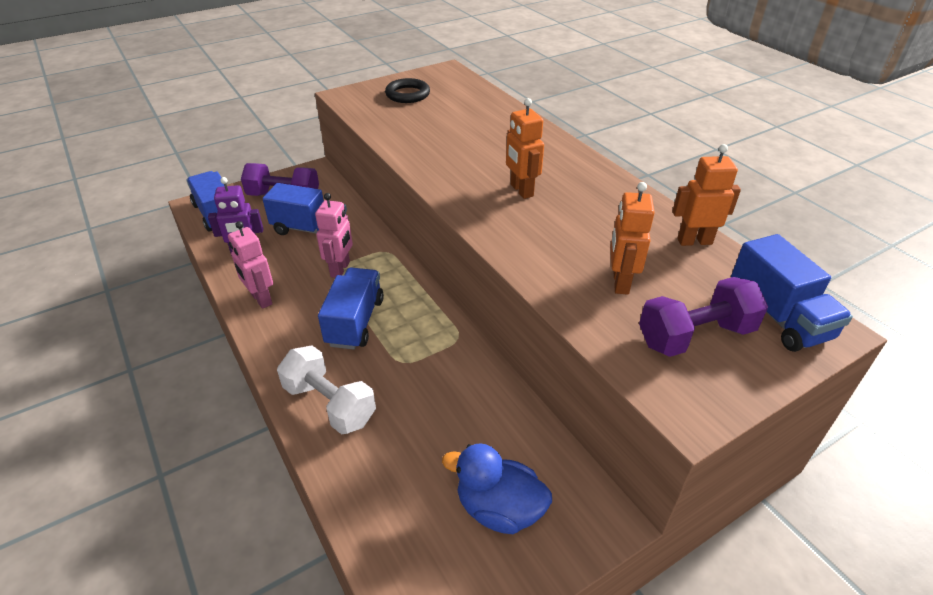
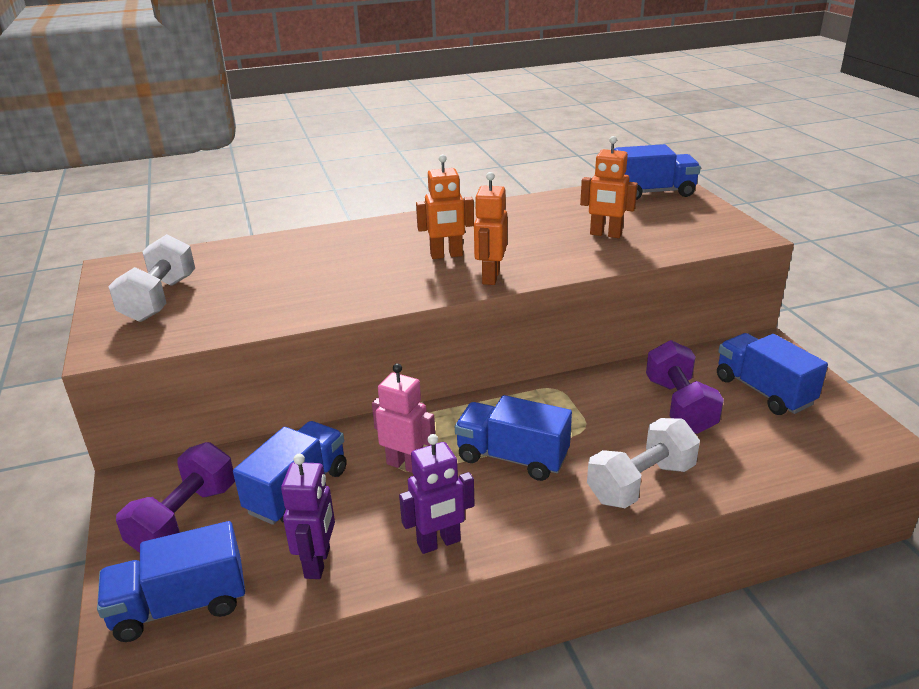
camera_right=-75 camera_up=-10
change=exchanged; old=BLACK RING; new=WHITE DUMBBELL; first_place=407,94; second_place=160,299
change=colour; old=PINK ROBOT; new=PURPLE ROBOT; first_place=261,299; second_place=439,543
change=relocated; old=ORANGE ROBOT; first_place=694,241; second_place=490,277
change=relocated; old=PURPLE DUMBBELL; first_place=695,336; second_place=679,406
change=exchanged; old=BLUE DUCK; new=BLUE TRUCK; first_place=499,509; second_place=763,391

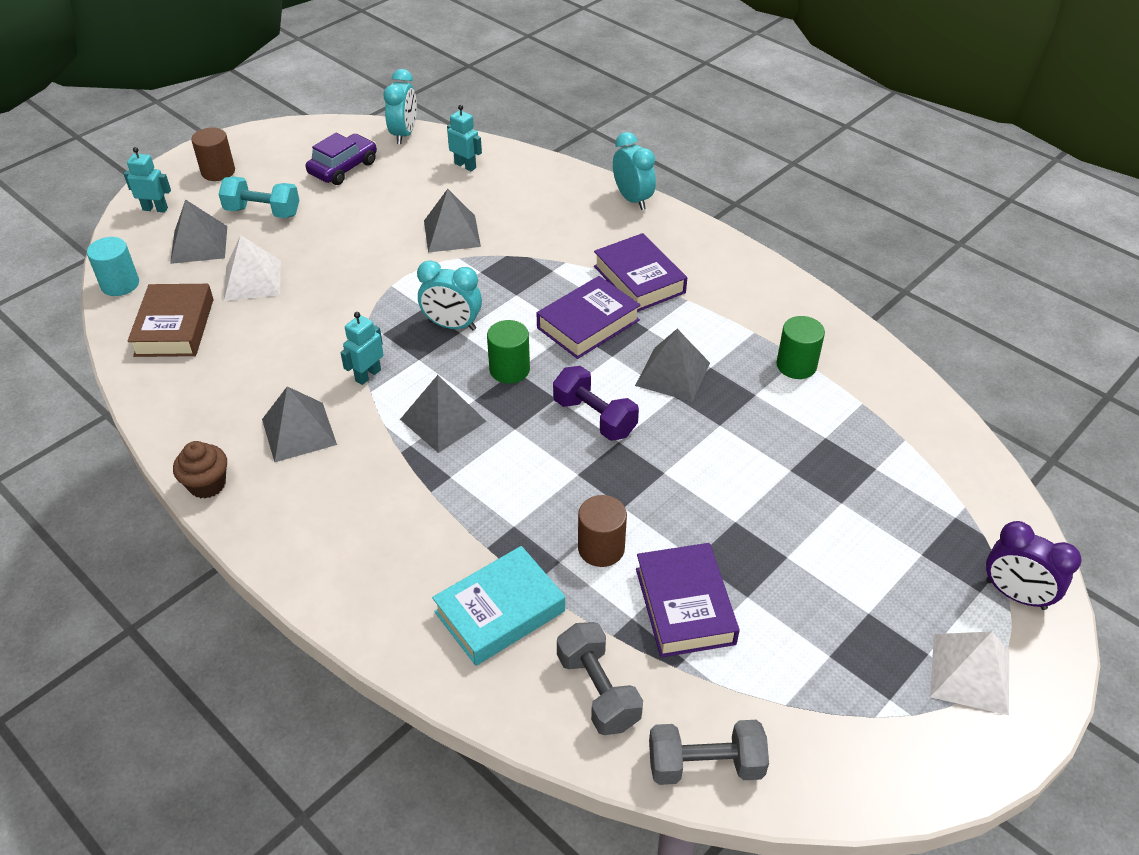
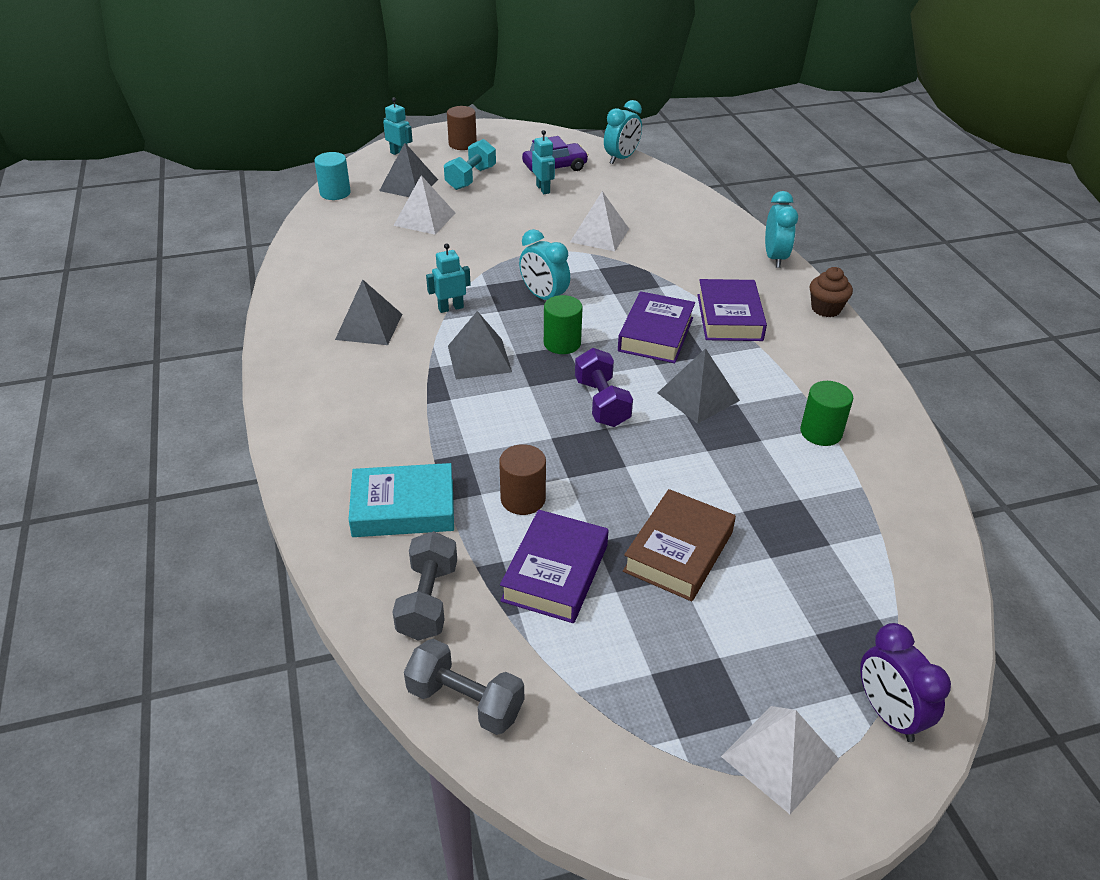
camera_right=30 camera_up=-5
change=spun; old=TURQUOISE DUMBBELL; first_place=263,212; second_place=471,178; degrees=75
change=relocated; old=TURQUOISE ROBOT; first_place=465,165; second_place=543,189
change=colour; old=GREY PYRAMID; new=WHITE PYRAMID; first_place=451,233; second_place=599,235
change=spun; old=PURPLE BOOK; first_place=588,324; second_place=656,334; degrees=-60
change=relocated; old=BROWN BOOK; first_place=174,327; second_place=678,551
change=relocated; old=BROWN CUPCAKE; first_place=207,484; second_place=826,309

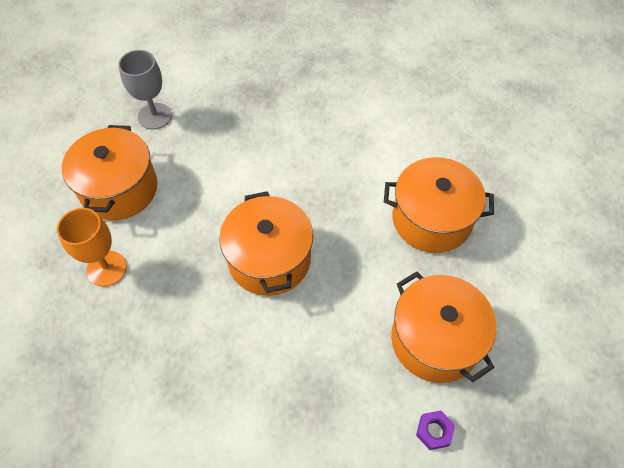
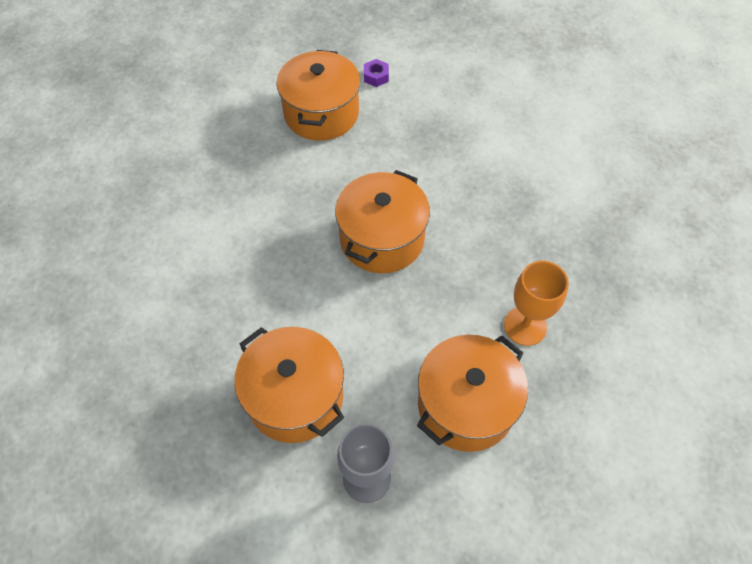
camera_right=-140 camera_up=0
change=relocated; old=ORANGE POT; first_place=431,219; second_place=295,397

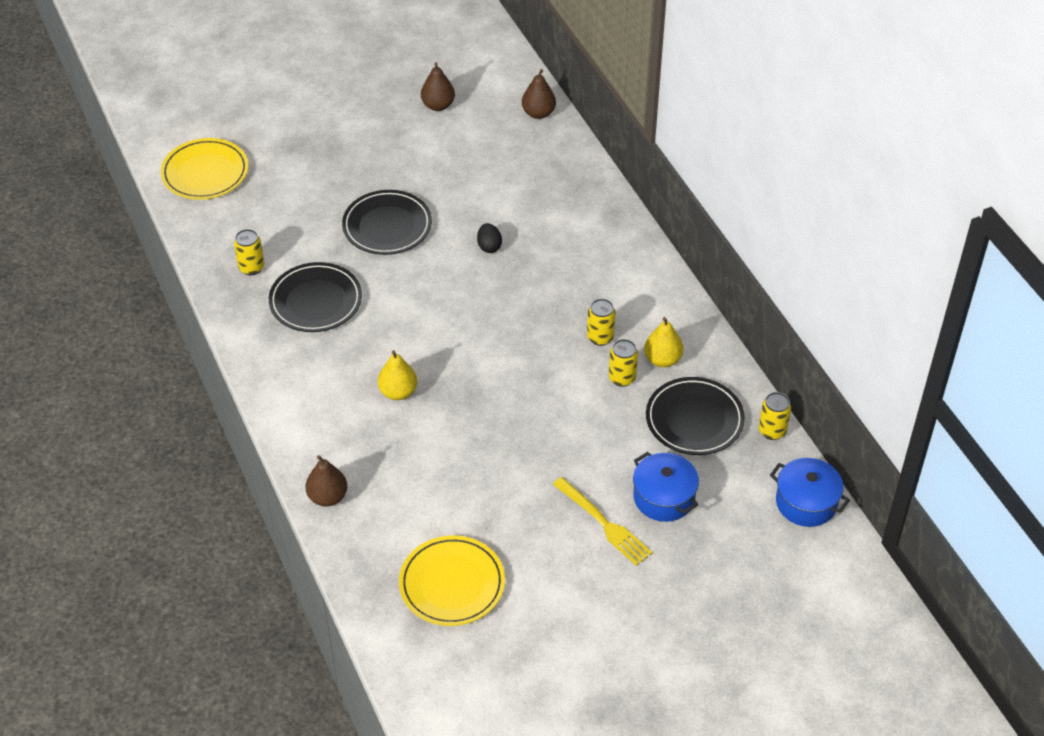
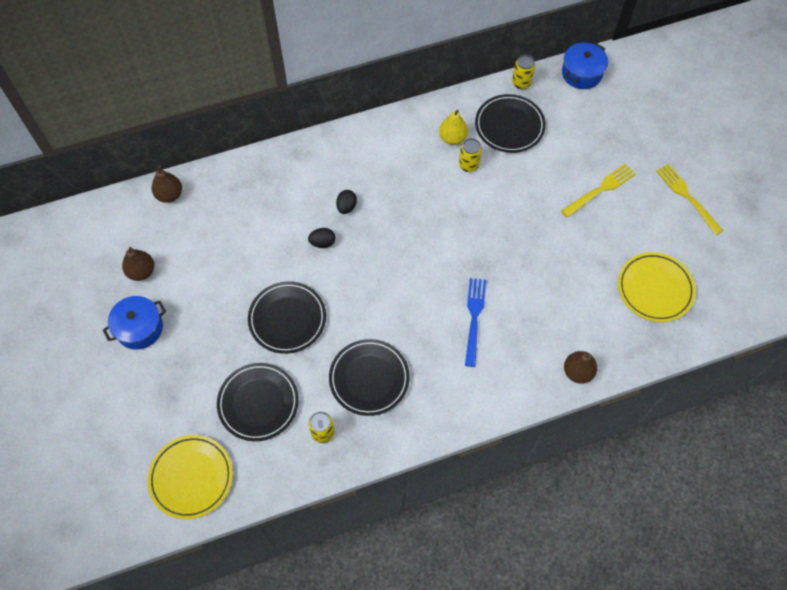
camera_right=-85 camera_up=15
change=relocated; old=BLUE POT; first_place=664,497; second_place=139,328
change=appeared; new=BLACK PLATE; second_place=258,403
change=appeared; new=BLACK EGG; second_place=346,207
change=exchanged; old=YELLOW PEAR; new=BLUE FORK; first_place=398,392; second_place=474,317
change=appeared; new=YELLOW FORK; second_place=687,196
change=missing; old=YELLOW CAN; first_place=600,337

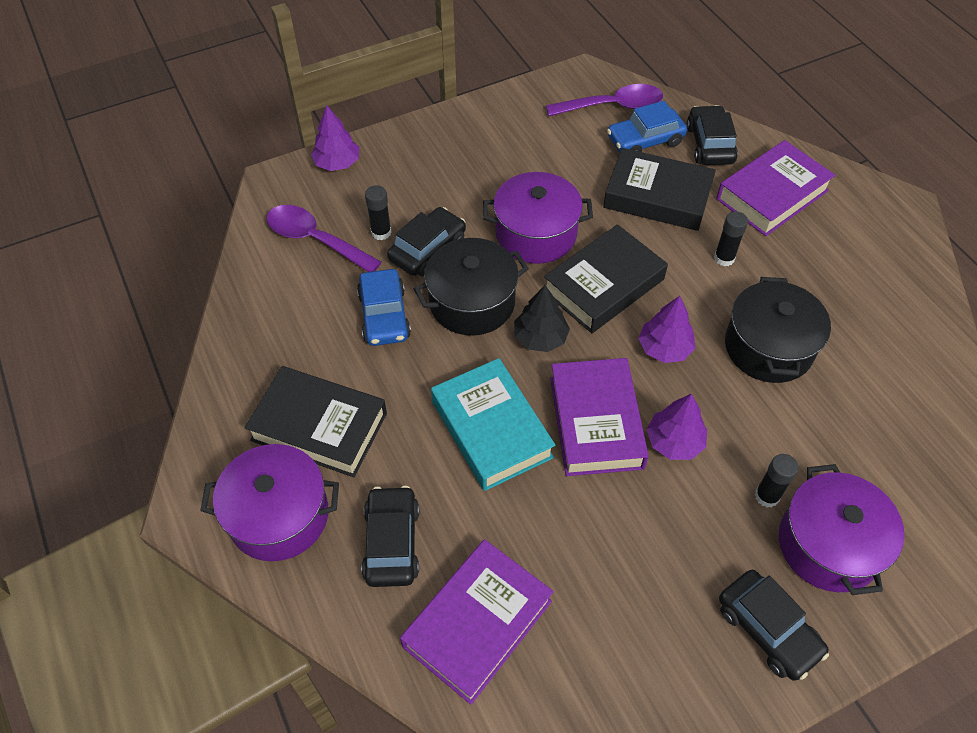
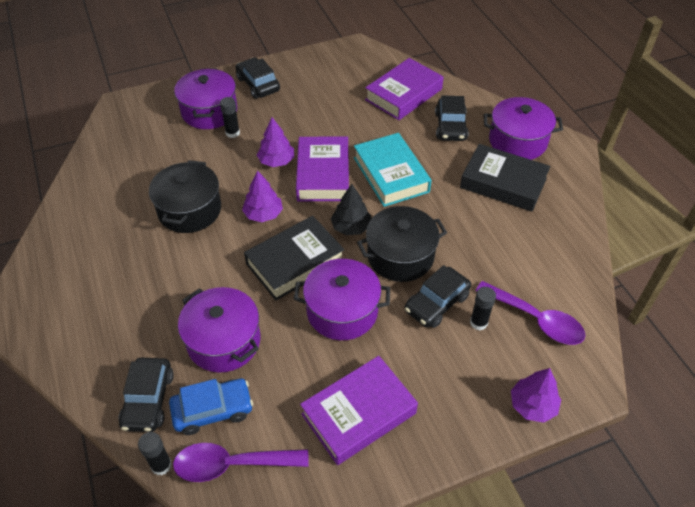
camera_right=-175 camera_up=-5
change=relocated; old=BLACK GLUE STICK; first_place=724,258; second_place=161,465
change=exchanged; old=BLACK BOOK; new=PURPLE POT; first_place=657,196; second_place=224,341
change=relocated; old=PURPLE BOOK; first_place=772,195; second_place=358,413
change=missing; old=BLUE CAR; first_place=384,315

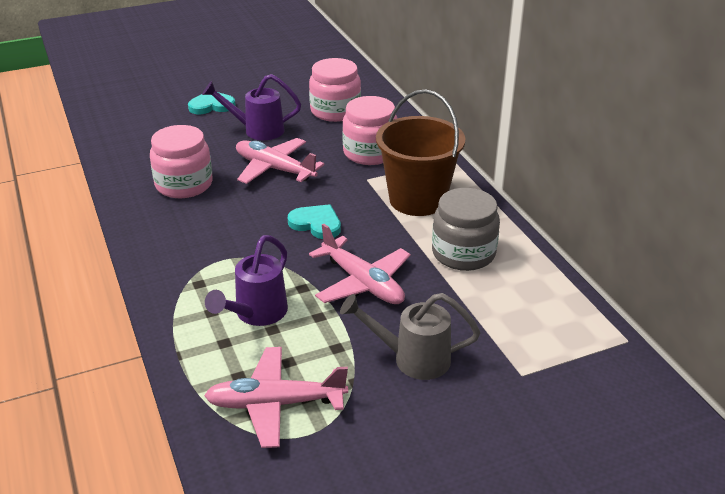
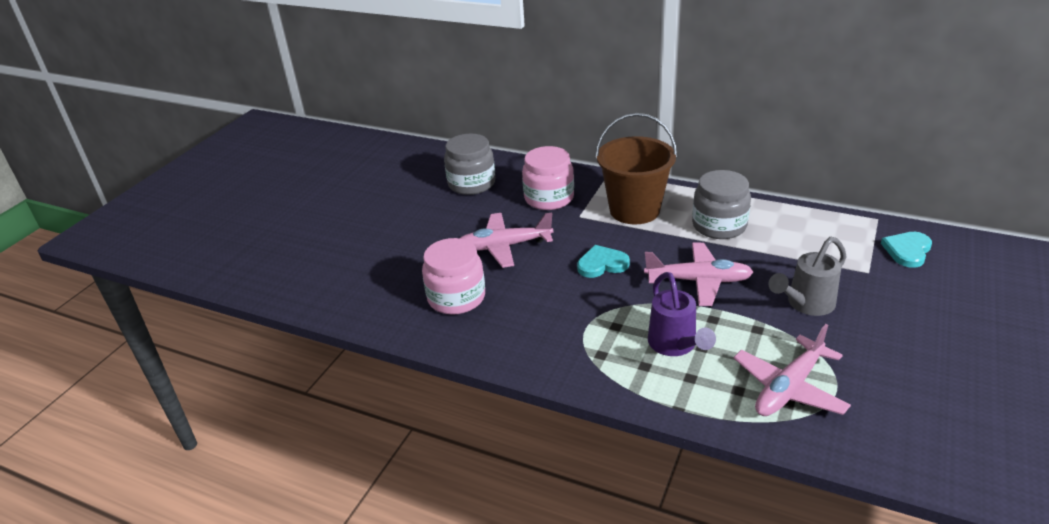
camera_right=-40 camera_up=0
change=colour; old=PINK JAR; new=GREY JAR; first_place=335,111; second_place=471,183
change=relocated; old=TURQUOISE HEART; first_place=211,105; second_place=907,251
change=missing; old=PURPLE WATERING CAN; first_place=257,130

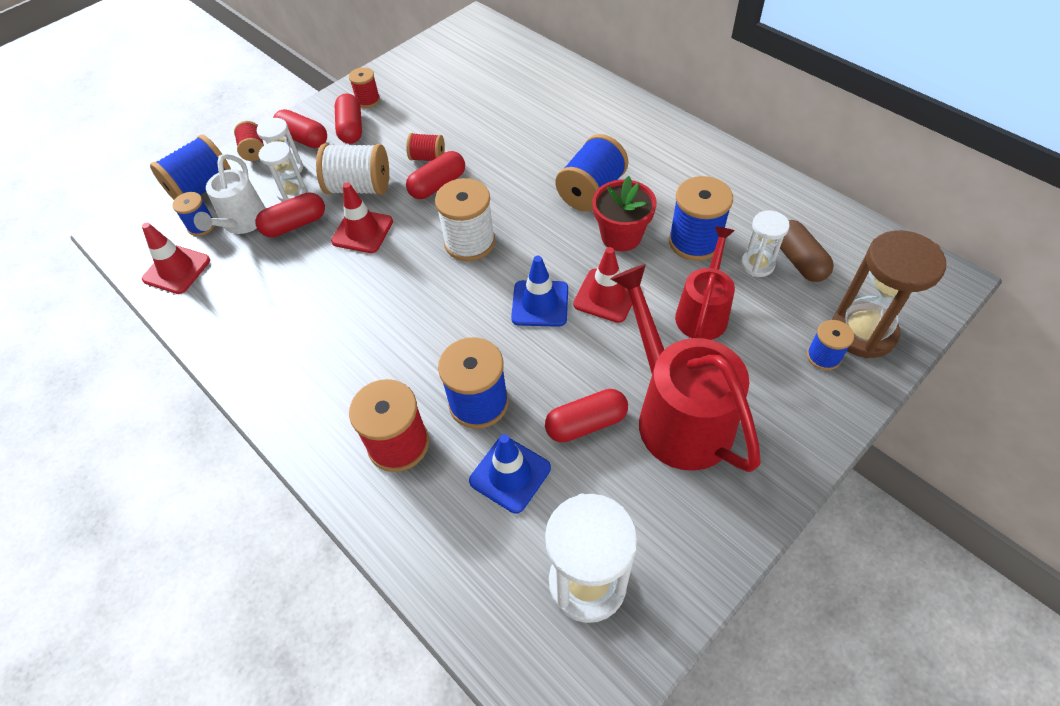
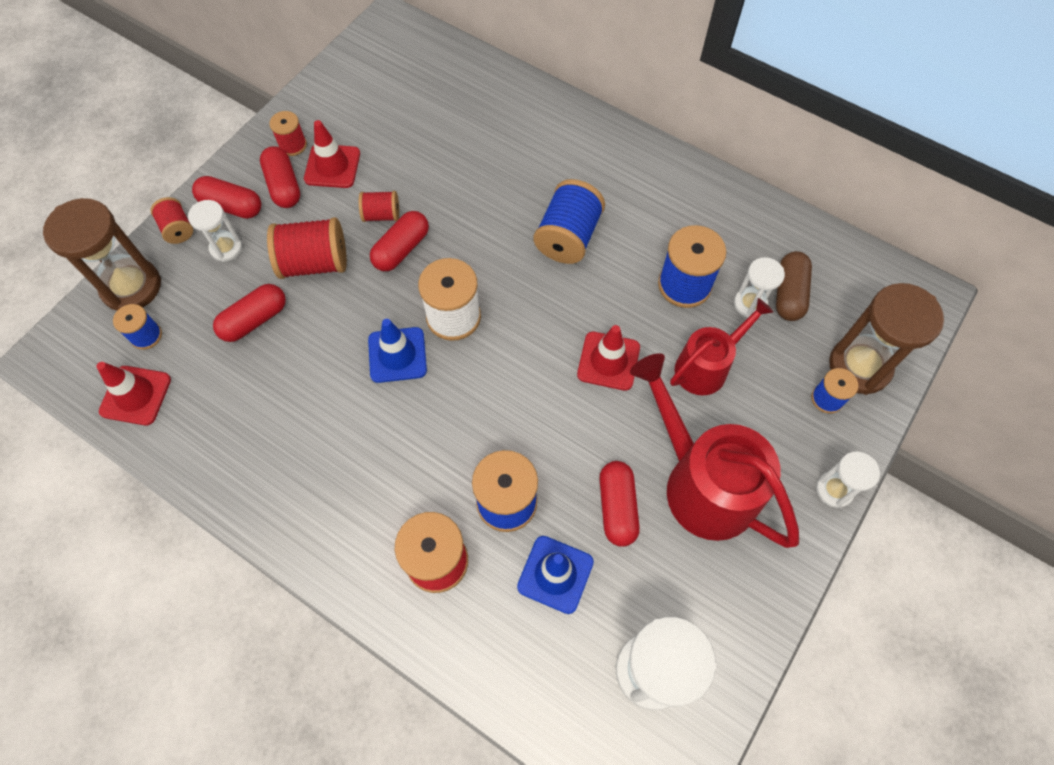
camera_right=-15 camera_up=10
change=exchanged; old=BLUE SPOOL; new=BROWN HOURGLASS; first_place=202,188; second_place=131,287
change=colour; old=WHITE SPOOL; new=RED SPOOL; first_place=359,187; second_place=314,263
change=relocated; old=RED TRAFFIC CONE; first_place=362,231; second_place=332,166
change=relocated; old=BLUE TRAFFIC CONE; first_place=540,303; second_place=397,355
change=spun; old=RED CAPSULE; first_place=586,423; second_place=617,507; degrees=-60
change=spun; old=RED WATERING CAN; first_place=703,312; second_place=706,366; degrees=45
change=spun; old=BROWN CAPSULE; first_place=799,260; second_place=789,293; degrees=45
change=relocated; old=WHITE HOURGLASS; first_place=292,193; second_place=834,490
change=missing; old=WHITE WATERING CAN; first_place=242,223
change=missing; old=RED FLOWER POT; first_place=621,236

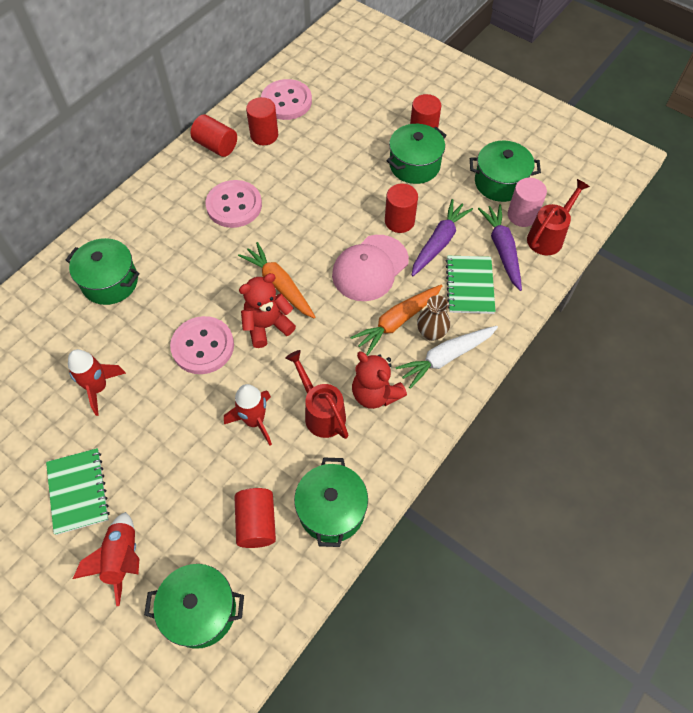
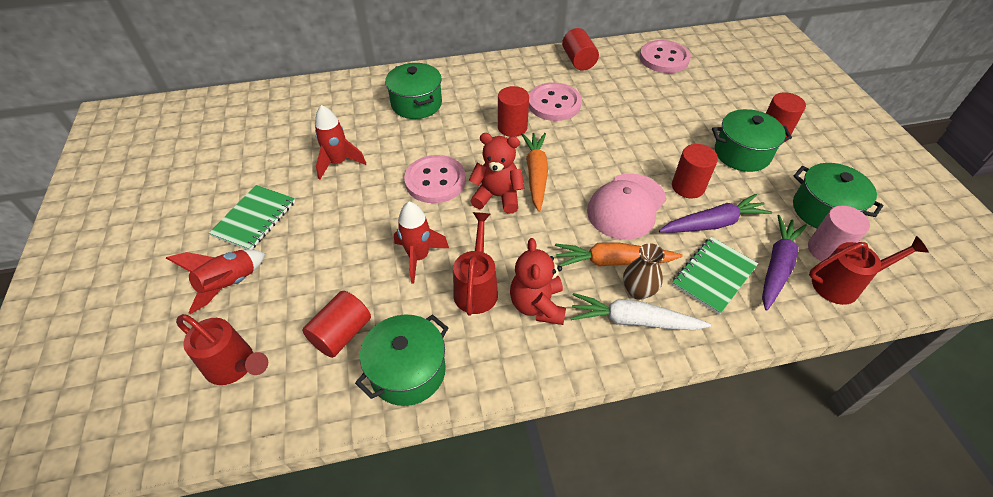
camera_right=40 camera_up=-10
change=exchanged; old=GREEN POT; new=RED WATERING CAN; first_place=200,610; second_place=234,366
change=relocated; old=RED CYLINDER; first_place=264,135; second_place=512,127
change=spun; old=PINK CAP; first_place=370,268; second_place=626,206; degrees=-45

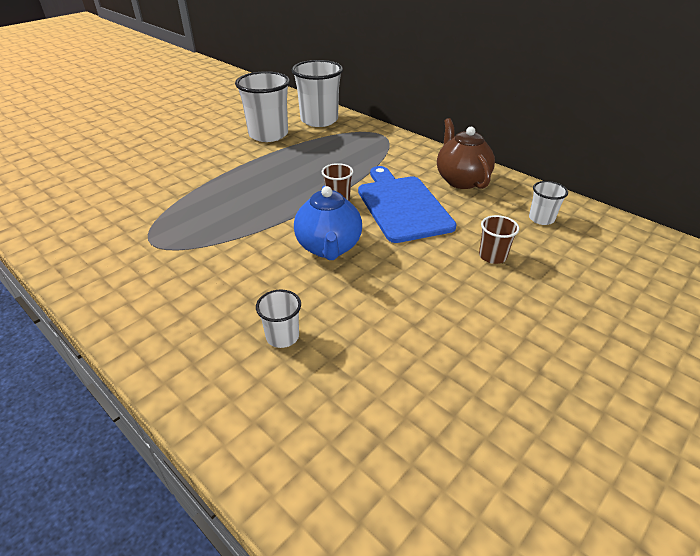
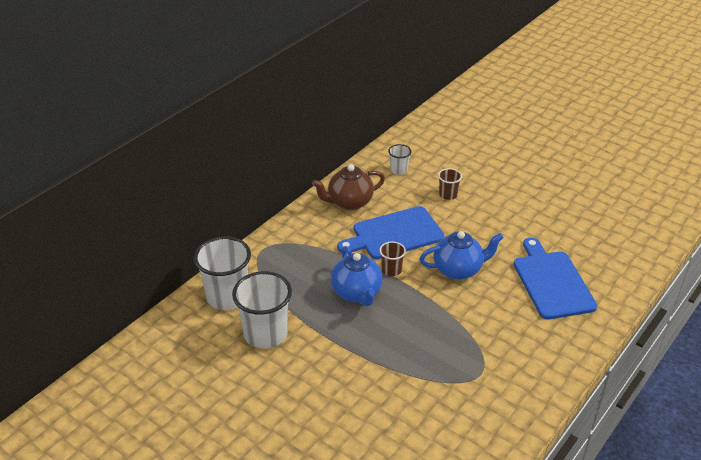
camera_right=-95 camera_up=0
change=appeared; new=BLUE TEAPOT; second_place=357,293
change=exchanged; old=WHITE CUP; new=BLUE CUTTING BOARD; first_place=282,336; second_place=552,282

